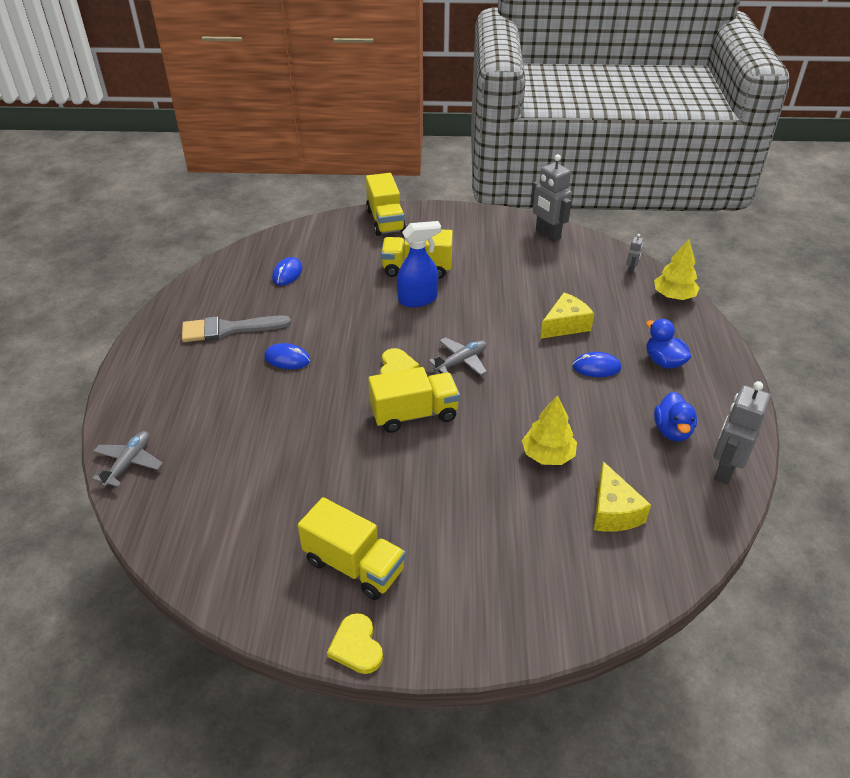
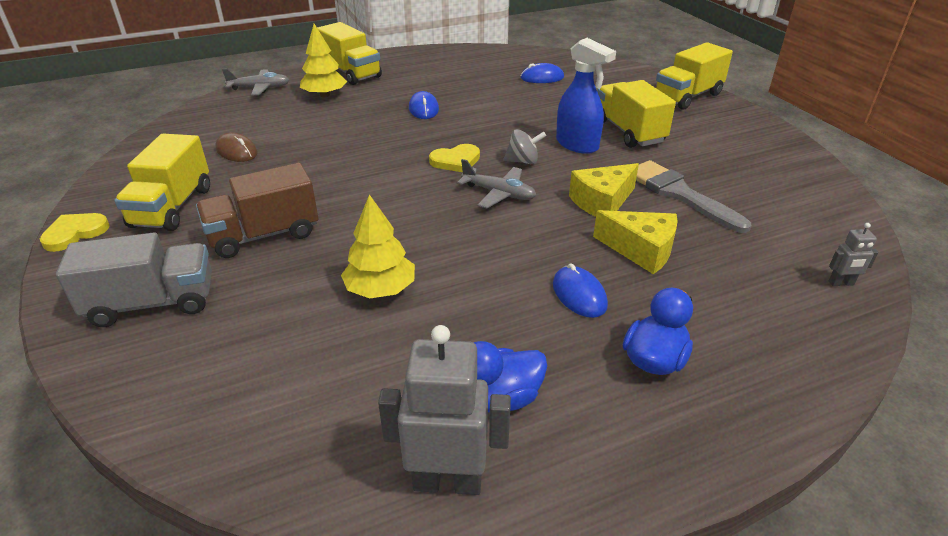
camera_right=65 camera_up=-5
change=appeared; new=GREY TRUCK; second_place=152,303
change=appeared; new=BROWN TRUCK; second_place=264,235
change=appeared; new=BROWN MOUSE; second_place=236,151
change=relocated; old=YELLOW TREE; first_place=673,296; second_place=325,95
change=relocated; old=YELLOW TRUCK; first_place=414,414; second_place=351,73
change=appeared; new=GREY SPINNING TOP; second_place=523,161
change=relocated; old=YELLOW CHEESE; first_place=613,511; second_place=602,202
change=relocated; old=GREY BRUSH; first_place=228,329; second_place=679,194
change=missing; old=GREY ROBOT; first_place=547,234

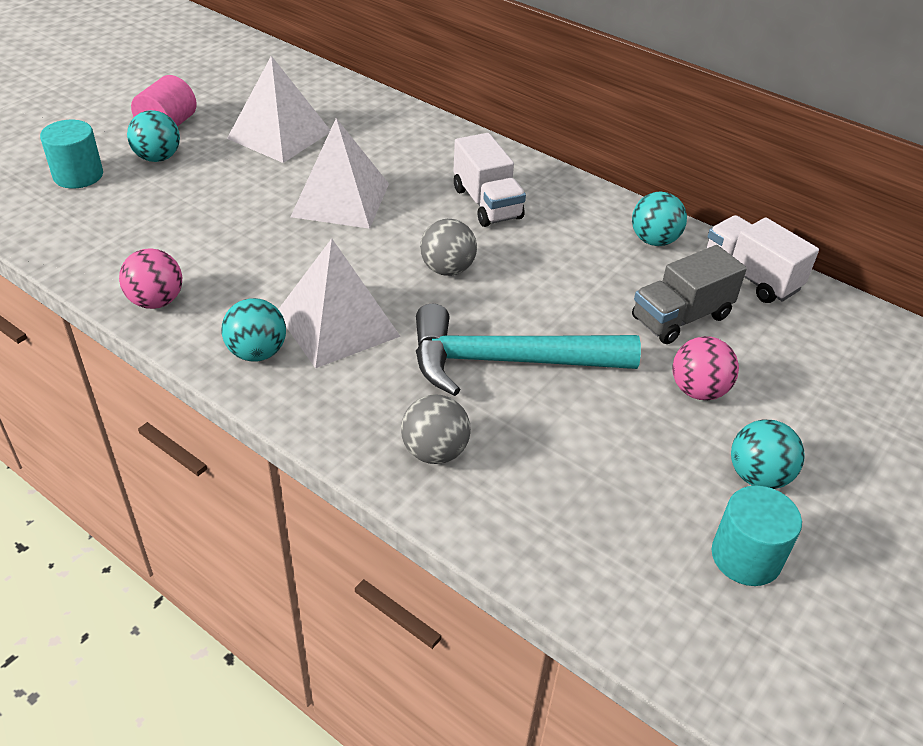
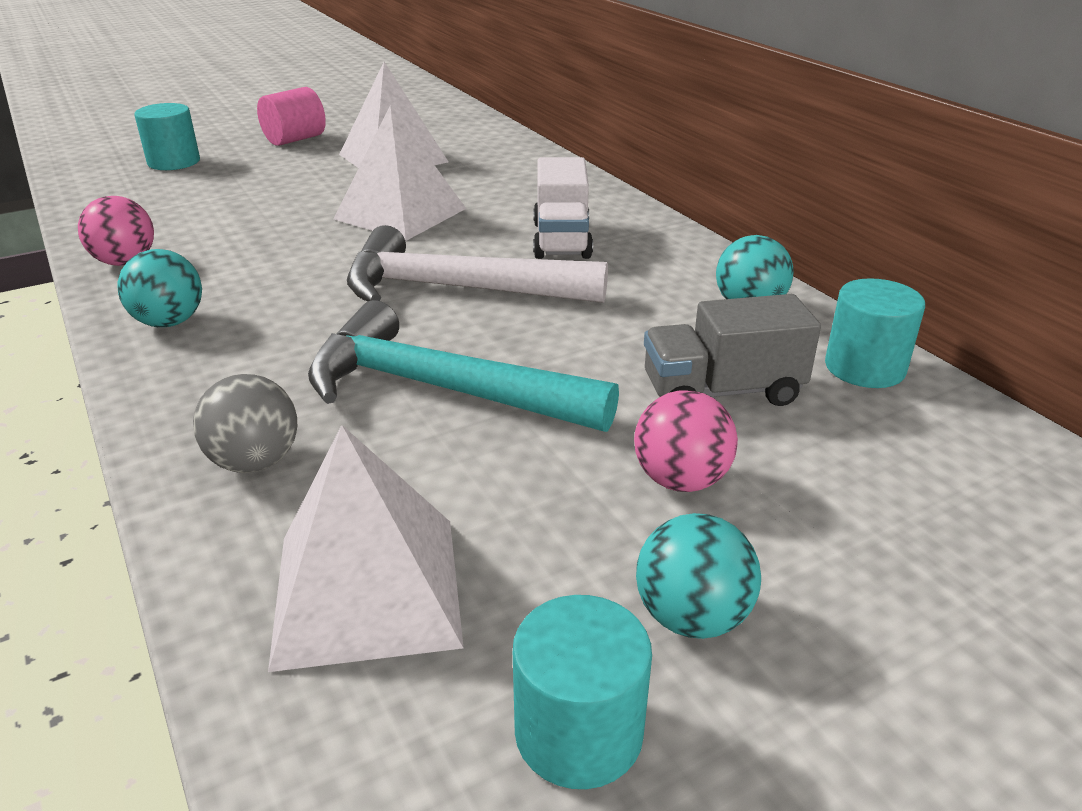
camera_right=25 camera_up=-10
change=relocated; old=WHITE PYRAMID; first_place=337,324; second_place=367,589
change=exchanged; old=GREY BALL; new=WHITE HAMMER; first_place=447,269; second_place=456,289
change=exchanged; old=WHITE TRUCK; new=TURQUOISE CYLINDER; first_place=750,277; second_place=864,367
change=missing; old=TURQUOISE BALL; first_place=158,158

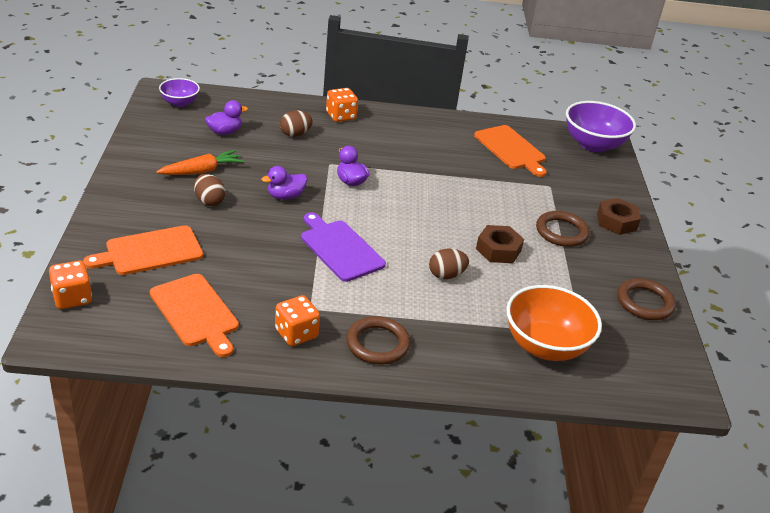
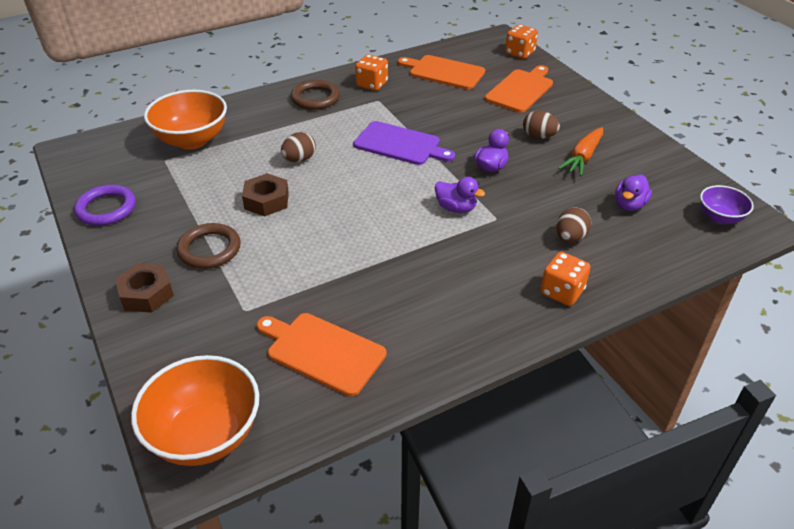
camera_right=155 camera_up=5
change=colour; old=BROWN RING; new=PURPLE RING; first_place=645,302; second_place=106,208
change=colour; old=PURPLE BOWL; new=ORANGE BOWL; first_place=593,144; second_place=205,435

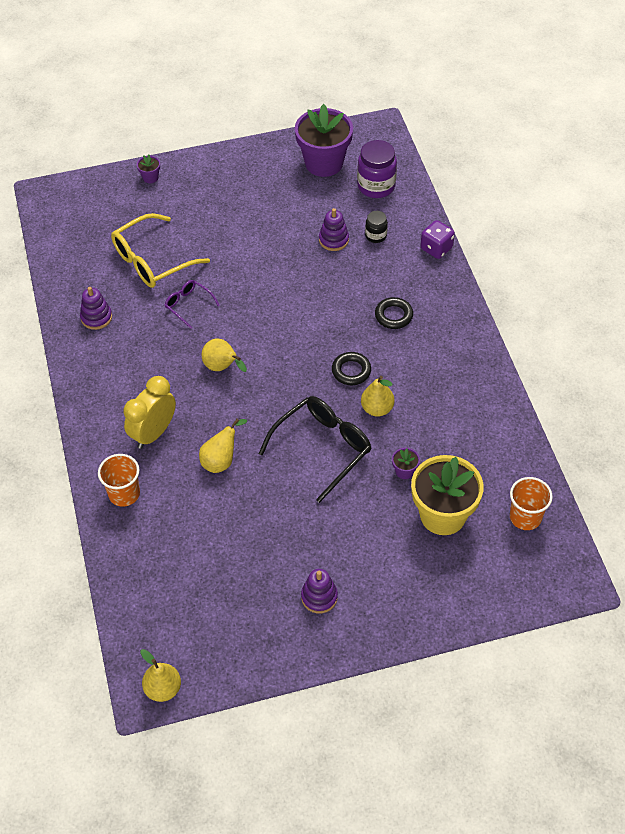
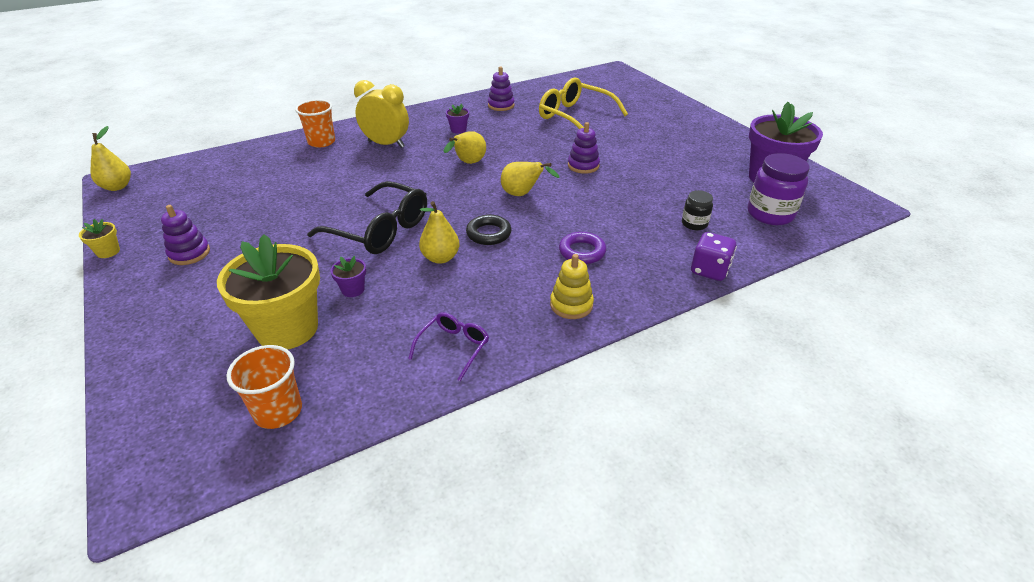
camera_right=75 camera_up=-15
change=appeared; new=YELLOW FLOWER POT; second_place=108,252
change=relocated; old=PURPLE GLASSES; first_place=189,305; second_place=453,348
change=relocated; old=PURPLE FLOWER POT; first_place=150,177; second_place=458,130
change=relocated; old=YELLOW PEAR; first_place=221,460; second_place=522,194
change=appeared; new=YELLOW STACKING TOY; second_place=571,305
change=colour; old=BLACK RING; new=PURPLE RING; first_place=393,315; second_place=582,252
change=relocated; old=PURPLE STACKING TOY; first_place=333,240; second_place=583,166

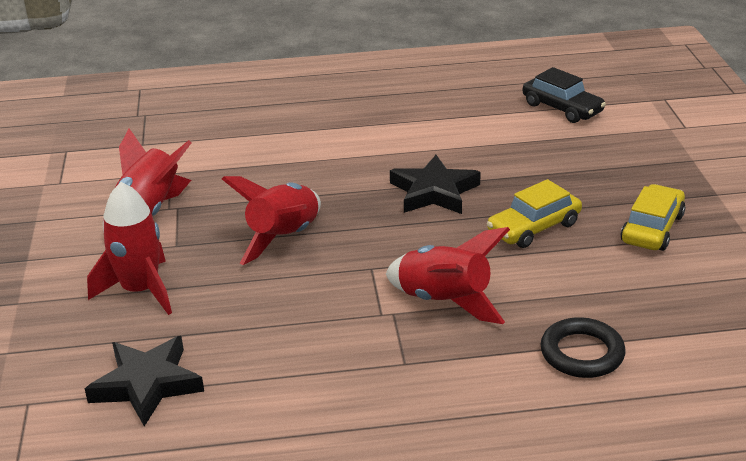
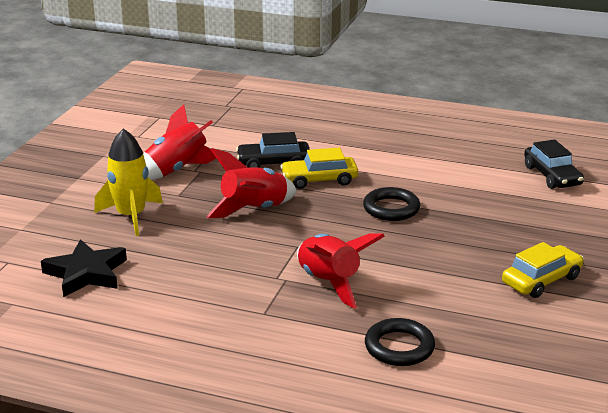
camera_right=25 camera_up=-5
change=colour; old=RED ROCKET; new=YELLOW ROCKET; first_place=141,291; second_place=131,216
change=appeared; new=BLACK CAR; second_place=273,163
change=relocated; old=YELLOW CAR; first_place=533,227; second_place=319,180
change=exchanged; old=BLACK STAR; new=BLACK RING; first_place=434,191; second_place=391,208

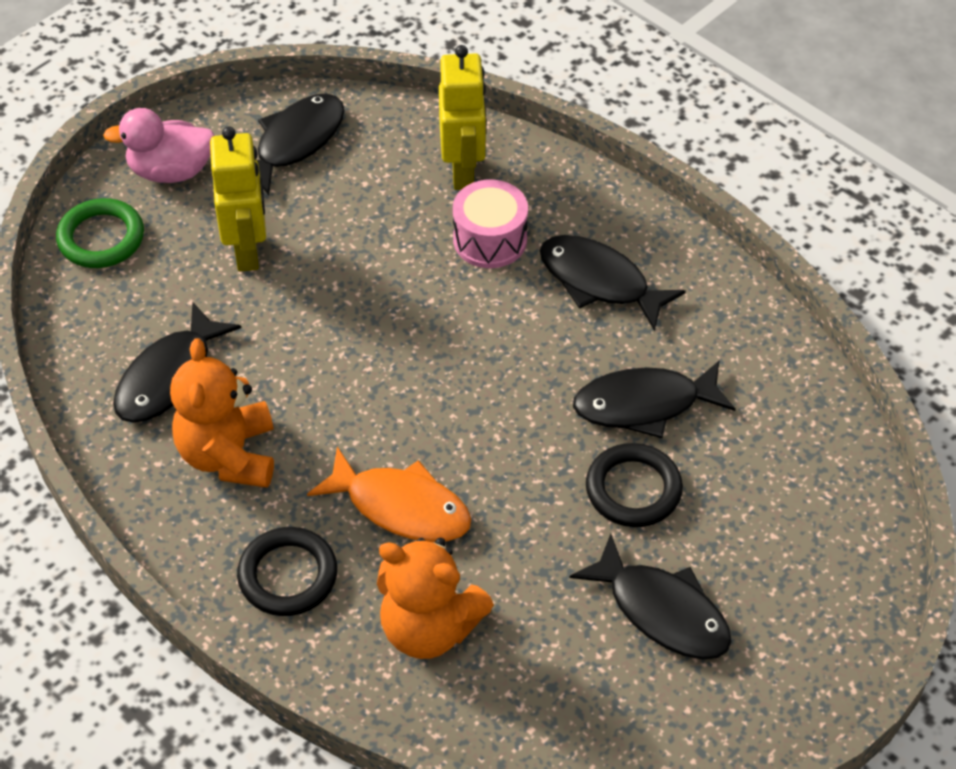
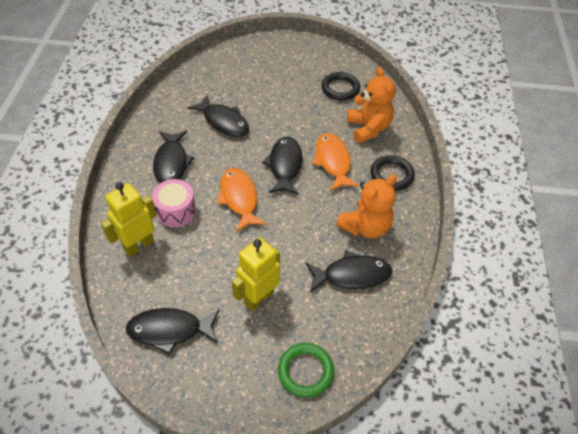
camera_right=-130 camera_up=0
change=appeared; new=ORANGE FISH; second_place=239,198
change=relocated; old=BLACK FISH; first_place=662,611; second_place=285,165
change=relocated; old=BLACK RING; first_place=633,489; second_place=340,88
change=missing; old=PINK DUCK; first_place=171,171

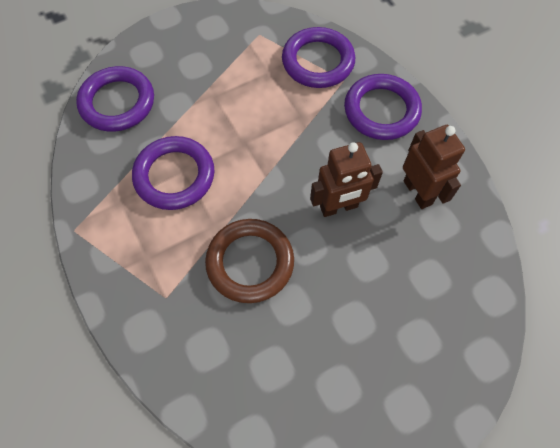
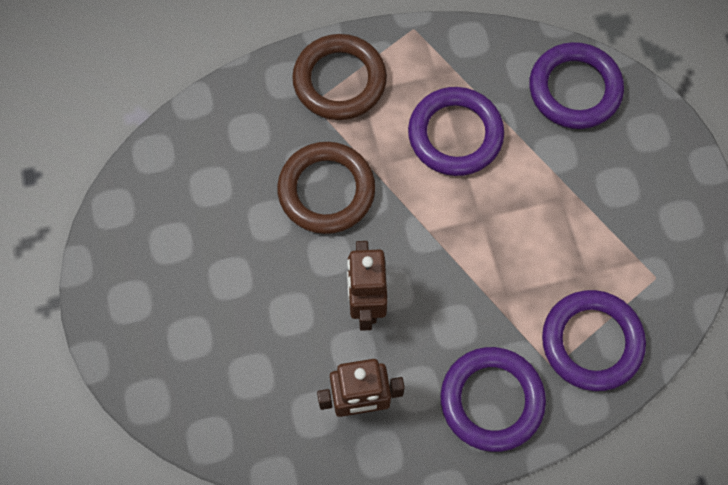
camera_right=105 camera_up=5
change=appeared; new=BROWN RING; second_place=339,81

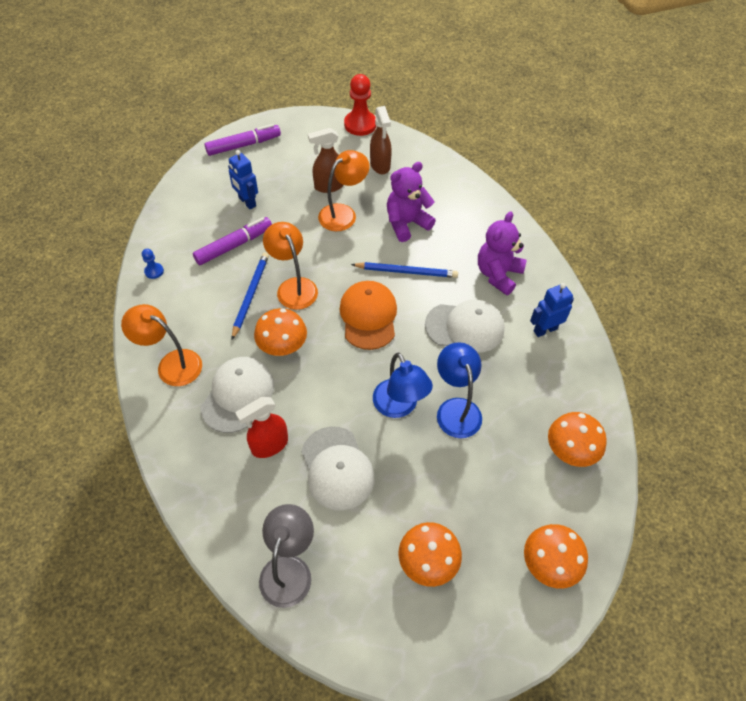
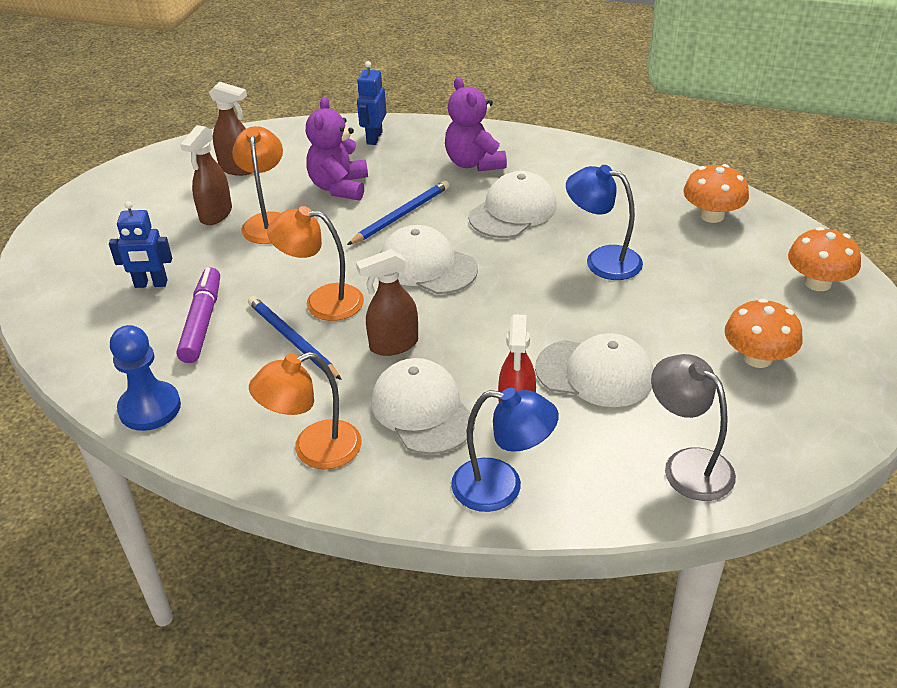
camera_right=-50 camera_up=-15
change=size; old=BLUE PAWN; first_place=154,271; second_place=150,408; factor=2.07
change=exchanged; old=ORANGE MUSHROOM; new=BROWN SPRAY BOTTLE; first_place=282,345; second_place=393,345
change=relocated; old=BLUE ROBOT; first_place=545,330; second_place=374,138
change=colour; old=ORANGE CAP; new=WHITE CAP; first_place=368,316; second_place=427,266
change=relocated; old=BLUE LAMP; first_place=399,407; second_place=501,487
change=missing; old=PURPLE MARKER; first_place=243,145
change=missing; old=RED PAWN; first_place=360,124

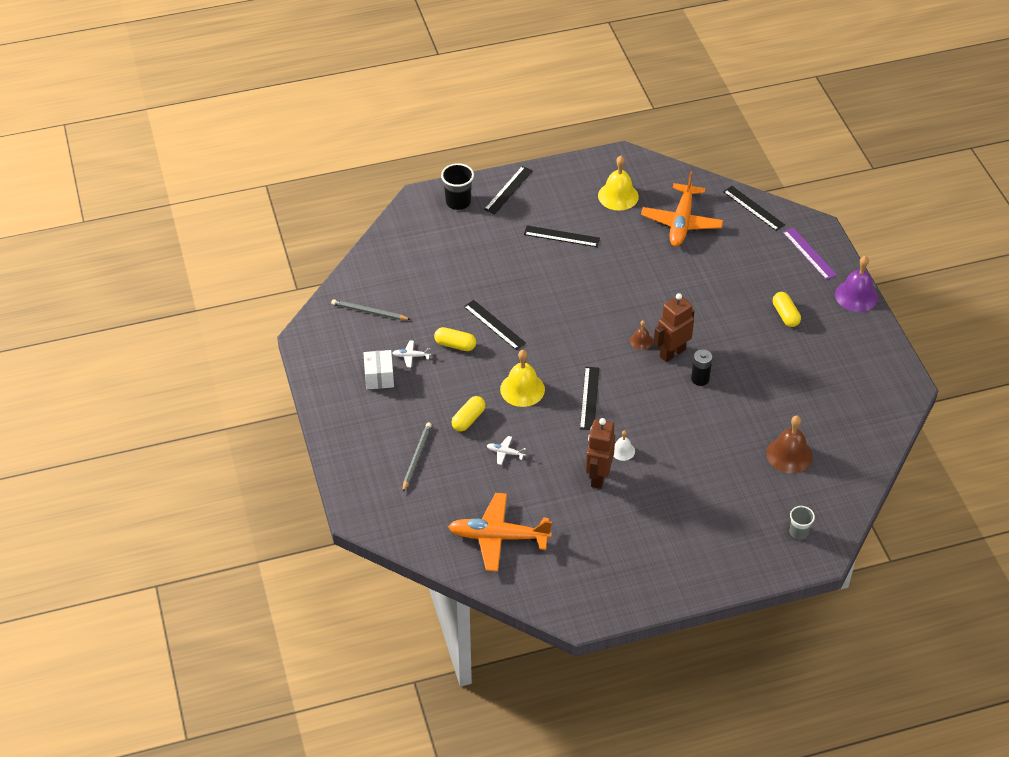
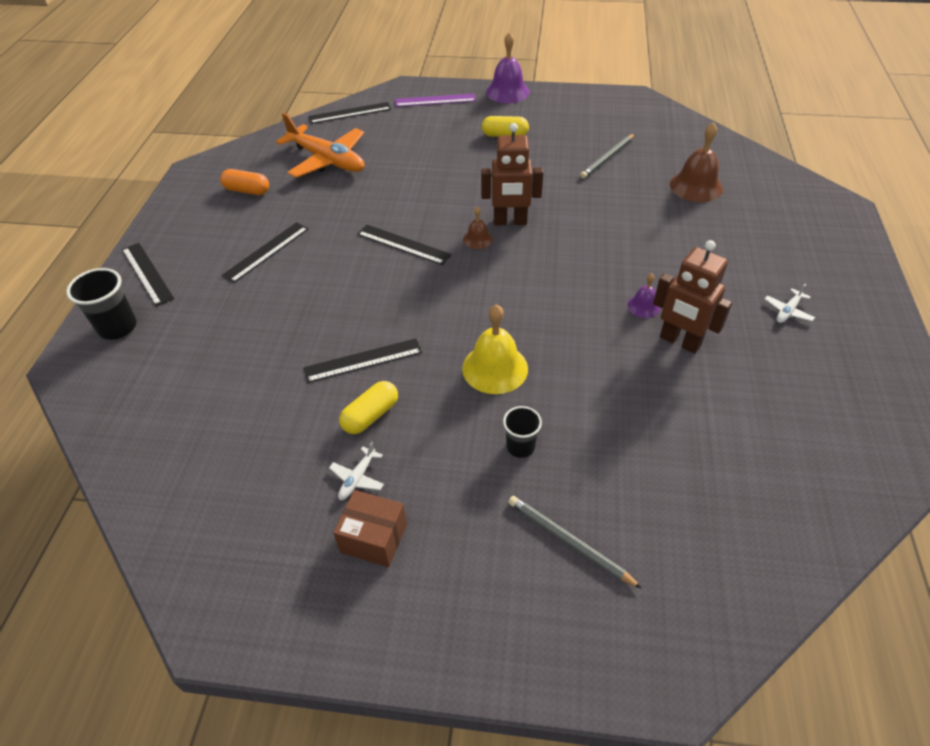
camera_right=-65 camera_up=0
change=exchanged; old=YELLOW BELL; new=ORANGE CAPSULE; first_place=618,196; second_place=247,191
change=colour; old=WHITE BOX; new=BROWN BOX; first_place=379,377; second_place=374,538
change=relocated; old=BLACK RULER; first_place=589,398; second_place=403,244
change=spun; old=BROWN ROBOT; first_place=672,353; second_place=510,222; degrees=-75
change=exchanged; old=YELLOW CAPSULE; new=BLACK CUP; first_place=468,419; second_place=520,446
change=relocated; old=GREY PENCIL; first_place=369,312; second_place=607,158
change=colour; old=WHITE BELL; new=PURPLE BELL; first_place=622,451; second_place=643,306
change=relocated; old=WHITE PLANE; first_place=505,452; second_place=788,311
change=missing; old=ORANGE PLANE; first_place=498,537
change=missing; old=BLACK BATTERY; first_place=700,379
change=missing; old=GREY CUP; first_place=798,532

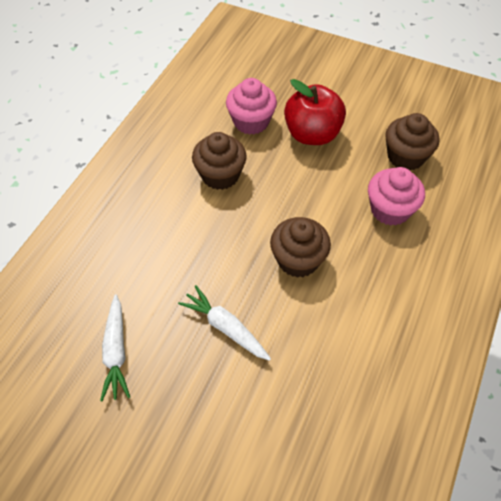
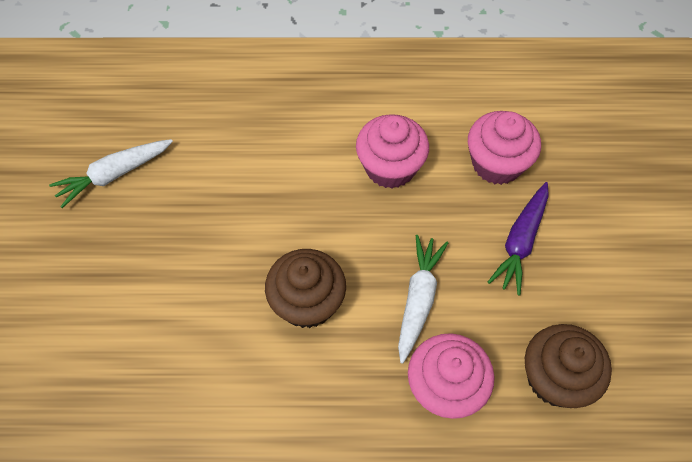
camera_right=65 camera_up=5
change=colour; old=BROWN CUPCAKE; new=PINK CUPCAKE; first_place=220,175; second_place=390,167
change=relocated; old=WHITE CARROT; first_place=225,327; second_place=418,299
change=exchanged; old=RED APPLE; new=PURPLE CARROT; first_place=312,134; second_place=520,242

